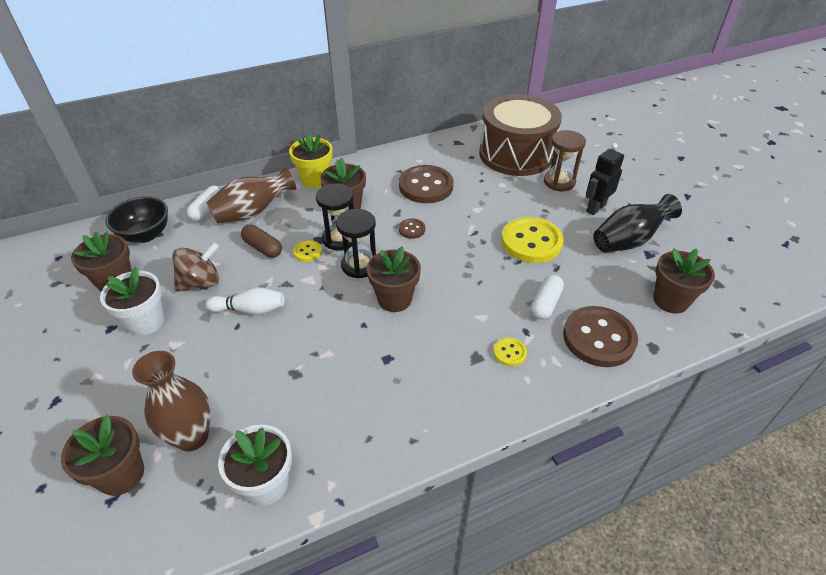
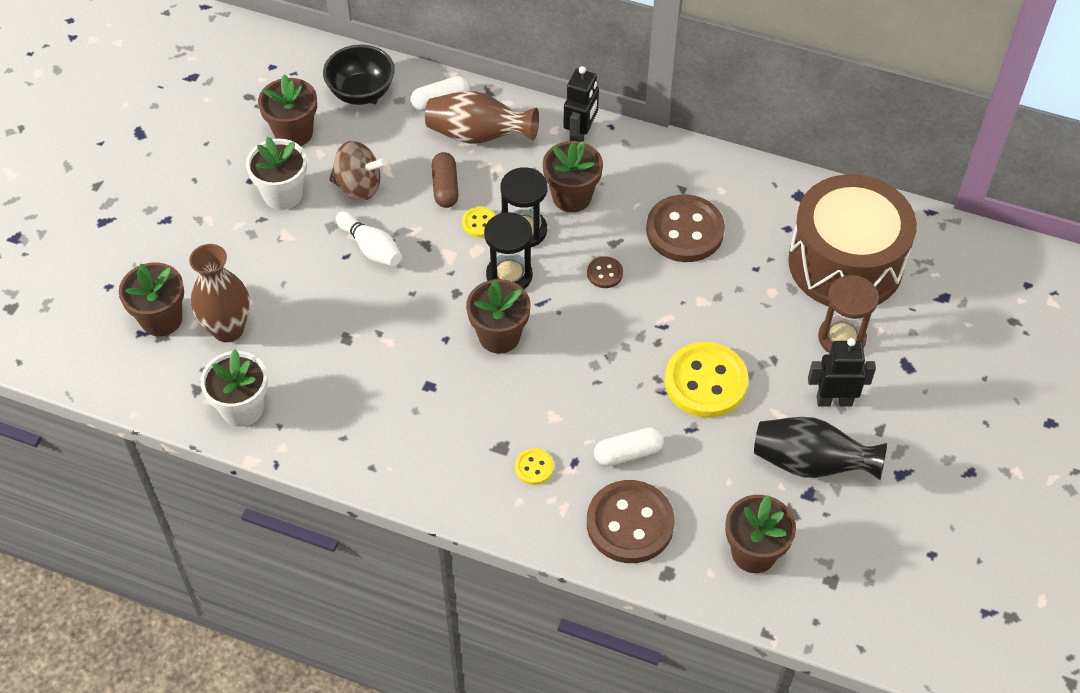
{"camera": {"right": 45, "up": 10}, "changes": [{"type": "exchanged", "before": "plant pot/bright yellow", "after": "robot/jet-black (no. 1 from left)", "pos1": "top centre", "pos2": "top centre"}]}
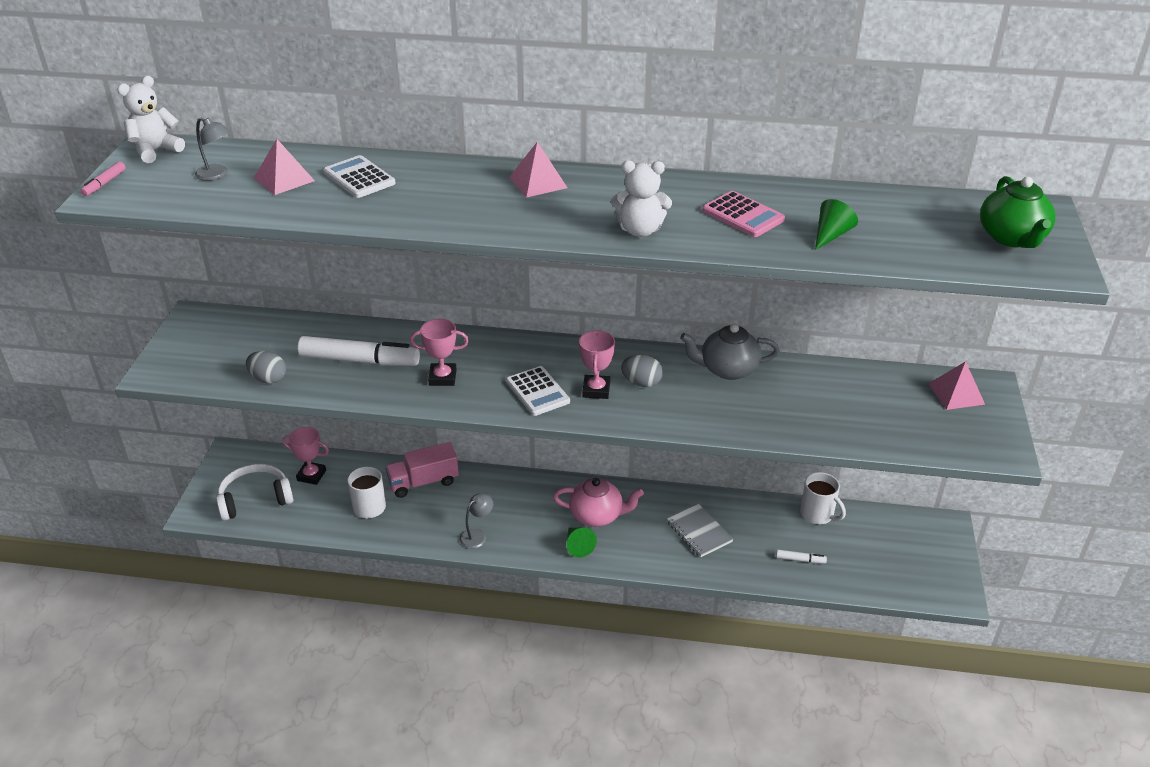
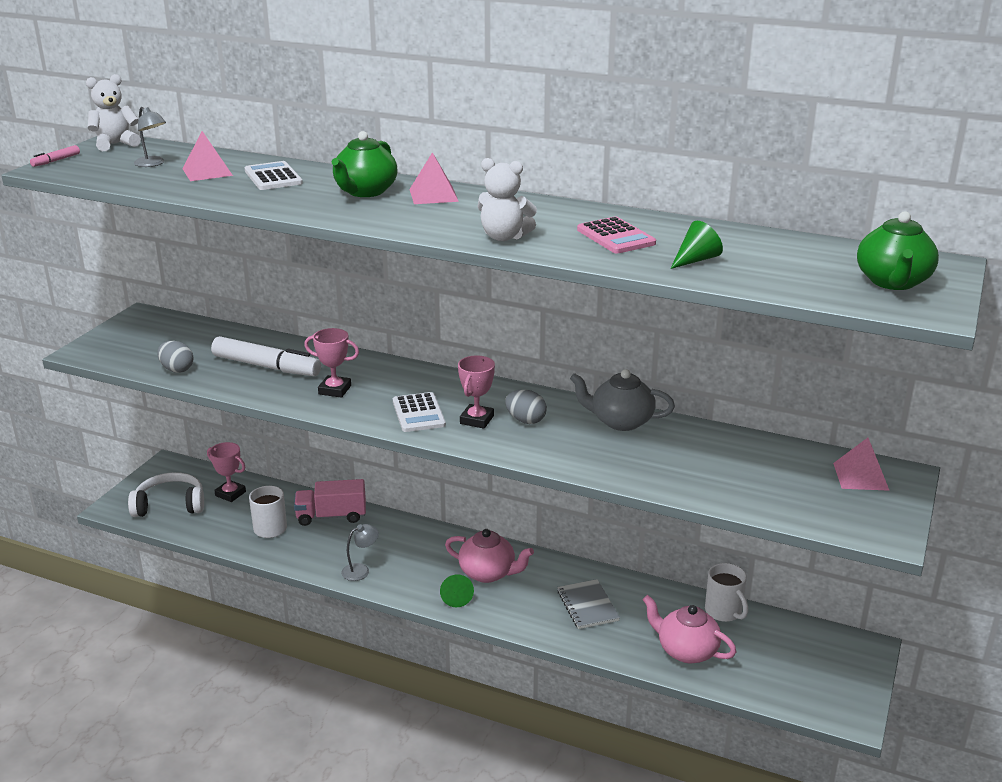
{"camera": {"right": 15, "up": -10}, "changes": [{"type": "appeared", "after": "teapot/green (no. 1 from left)", "pos2": "top centre"}, {"type": "exchanged", "before": "marker/pure white (no. 2 from left)", "after": "teapot/rose-pink (no. 2 from left)", "pos1": "bottom right", "pos2": "bottom right"}]}
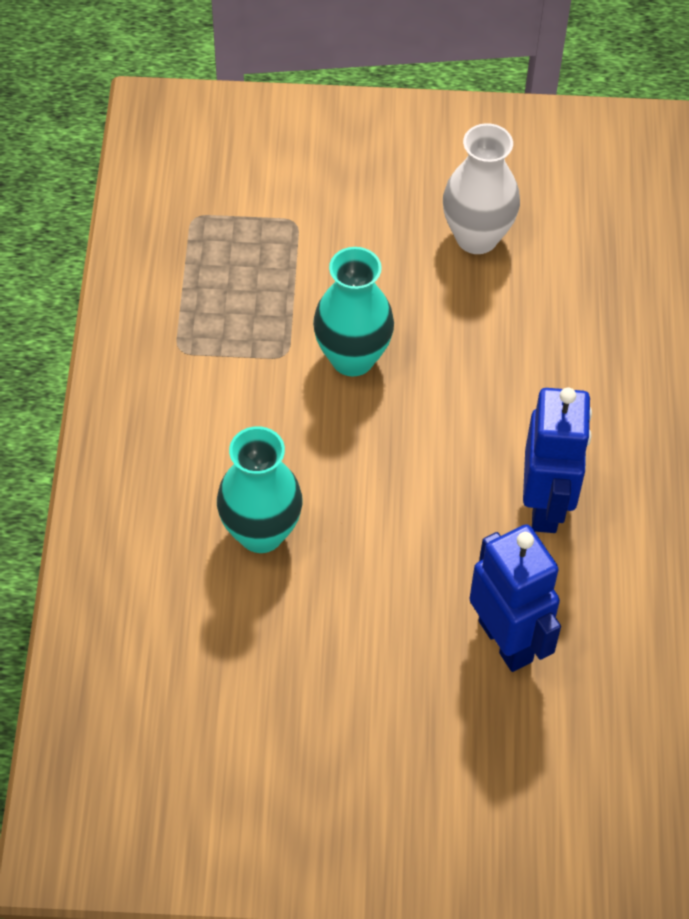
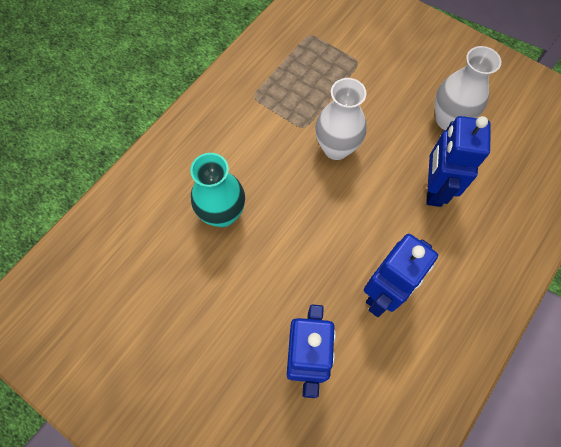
{"camera": {"right": 35, "up": 10}, "changes": [{"type": "appeared", "after": "robot/royal blue (no. 3 from left)", "pos2": "middle right"}, {"type": "colour", "before": "tall vase/aqua (no. 2 from left)", "after": "tall vase/pure white (no. 1 from left)", "pos1": "centre", "pos2": "top centre"}]}
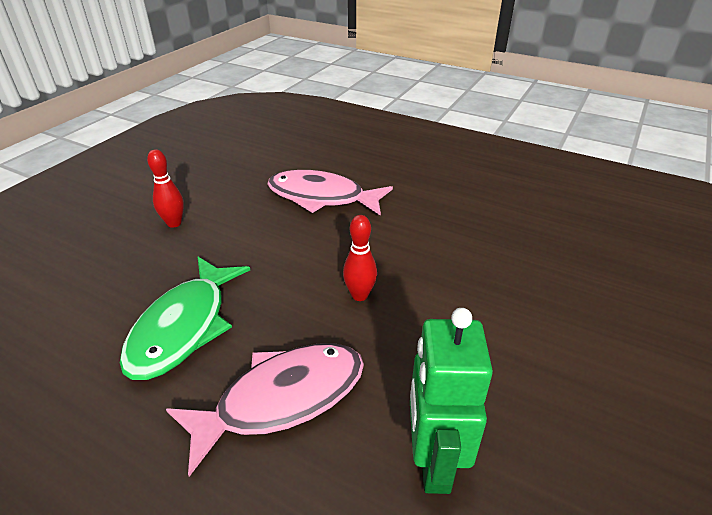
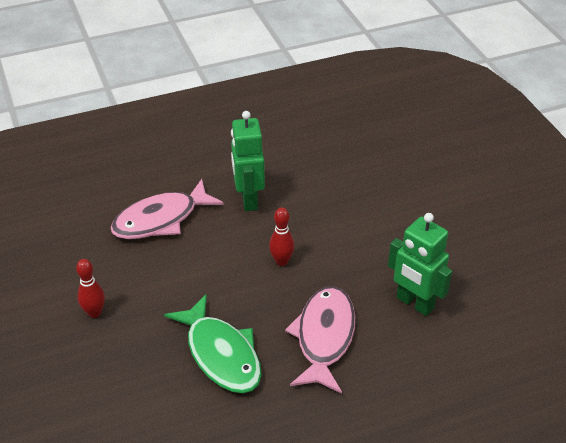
{"camera": {"right": -50, "up": 5}, "changes": [{"type": "appeared", "after": "robot/green (no. 1 from left)", "pos2": "centre"}]}
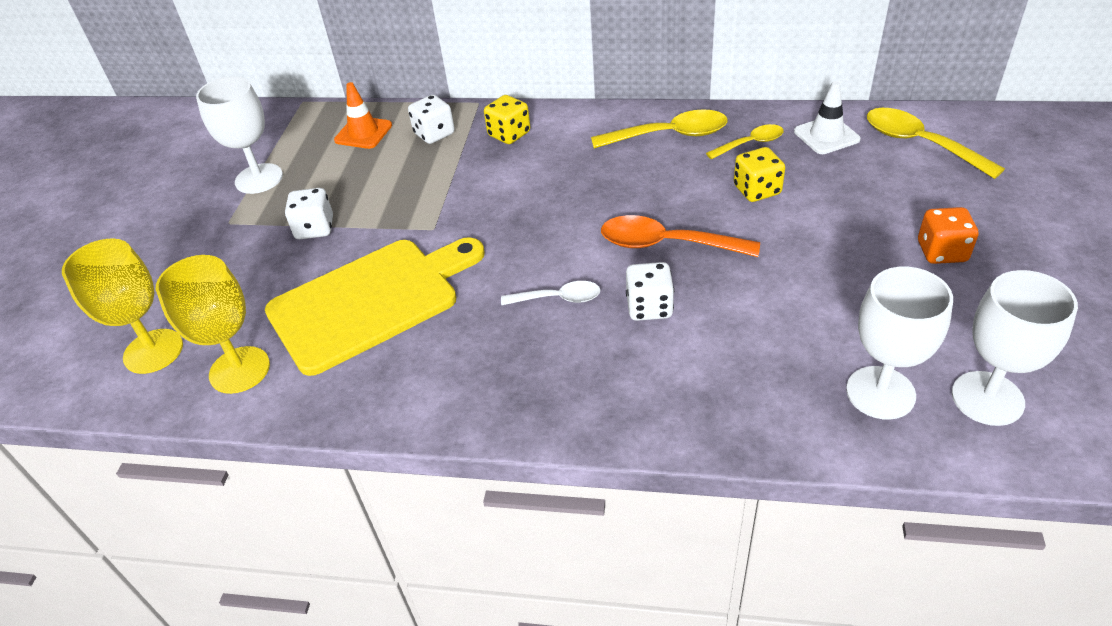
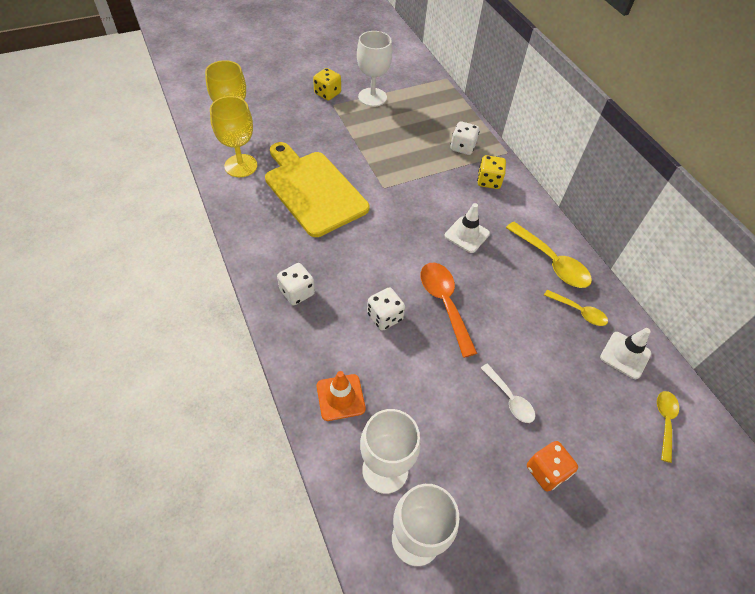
{"camera": {"right": 50, "up": 10}, "changes": [{"type": "appeared", "after": "traffic cone/pure white (no. 1 from left)", "pos2": "centre"}, {"type": "relocated", "before": "dice/pure white (no. 1 from left)", "pos1": "middle left", "pos2": "centre"}, {"type": "relocated", "before": "traffic cone/orange-coloured", "pos1": "top left", "pos2": "bottom centre"}, {"type": "relocated", "before": "tablespoon/pure white", "pos1": "centre", "pos2": "middle right"}, {"type": "relocated", "before": "dice/bright yellow (no. 2 from left in the first image)", "after": "dice/bright yellow (no. 1 from left)", "pos1": "top right", "pos2": "top centre"}, {"type": "spun", "before": "bread board/bright yellow", "pos1": "centre", "pos2": "top centre", "turn": -150}, {"type": "size", "before": "tablespoon/bright yellow (no. 3 from left)", "pos1": "top right", "pos2": "bottom right", "scale": 0.6}]}
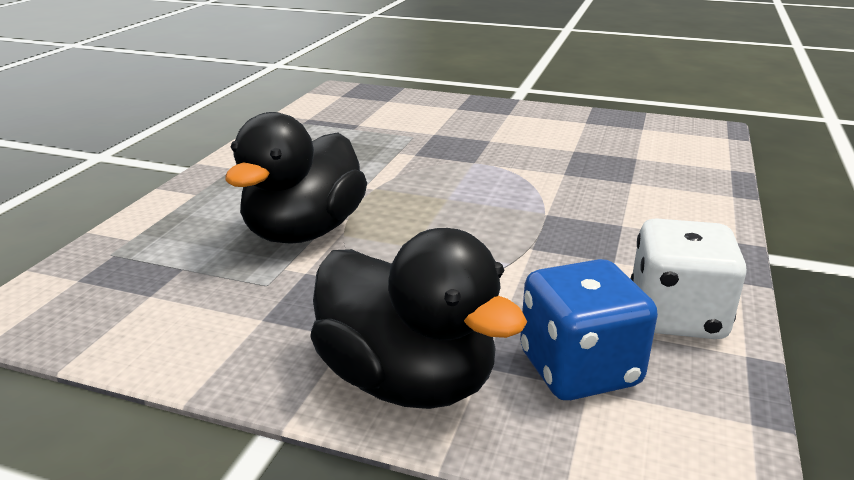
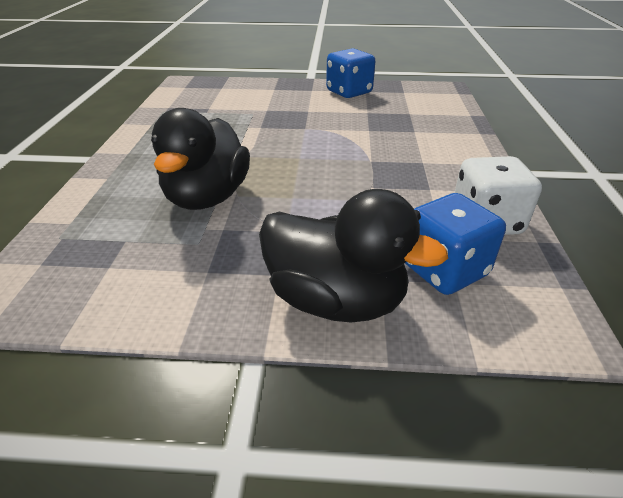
{"camera": {"right": -15, "up": 10}, "changes": [{"type": "appeared", "after": "dice/royal blue (no. 1 from left)", "pos2": "top centre"}]}
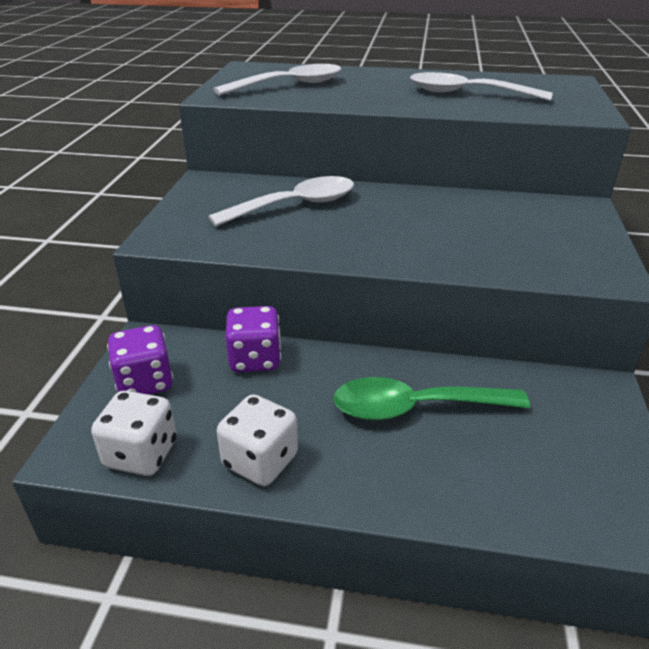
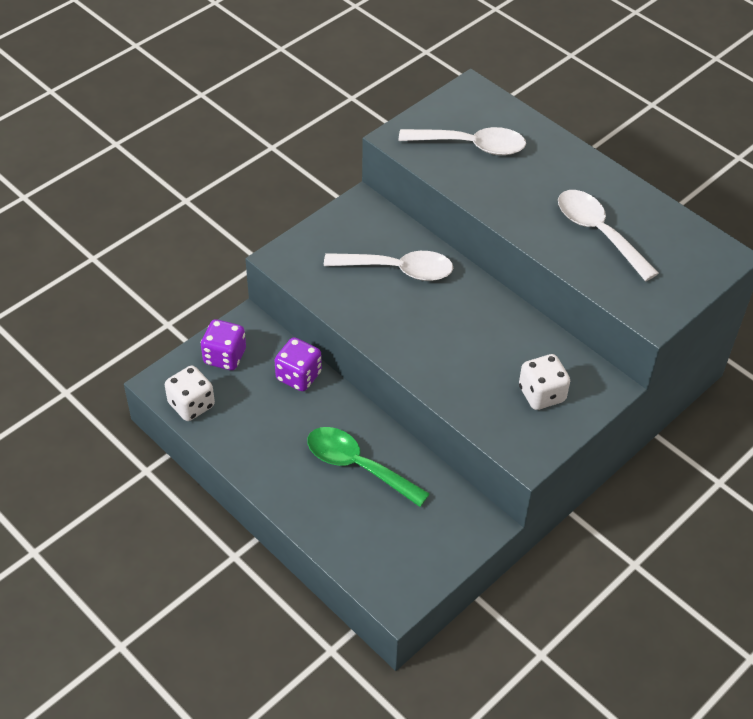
{"camera": {"right": 35, "up": 15}, "changes": [{"type": "relocated", "before": "dice/pure white (no. 2 from left)", "pos1": "bottom centre", "pos2": "middle right"}]}
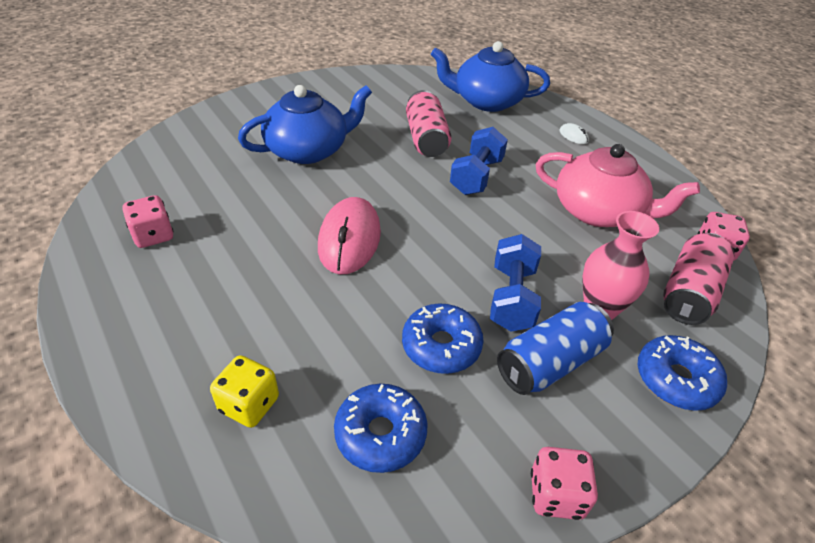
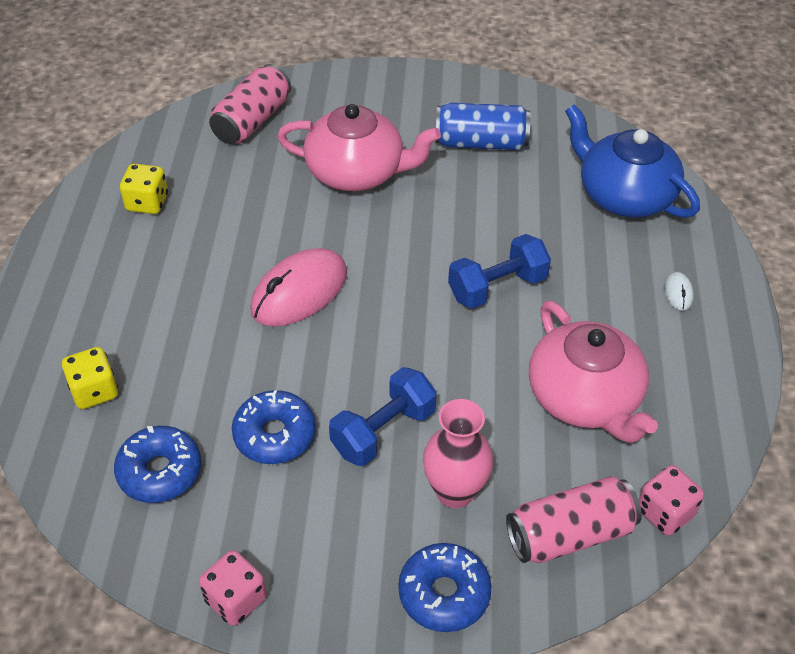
{"camera": {"right": 40, "up": 5}, "changes": [{"type": "relocated", "before": "can/rose-pink (no. 1 from left)", "pos1": "top centre", "pos2": "top left"}, {"type": "relocated", "before": "can/royal blue", "pos1": "middle right", "pos2": "top centre"}, {"type": "colour", "before": "dice/rose-pink (no. 1 from left)", "after": "dice/bright yellow (no. 2 from left)", "pos1": "middle left", "pos2": "top left"}, {"type": "colour", "before": "teapot/royal blue (no. 1 from left)", "after": "teapot/rose-pink (no. 1 from left)", "pos1": "top centre", "pos2": "top centre"}]}
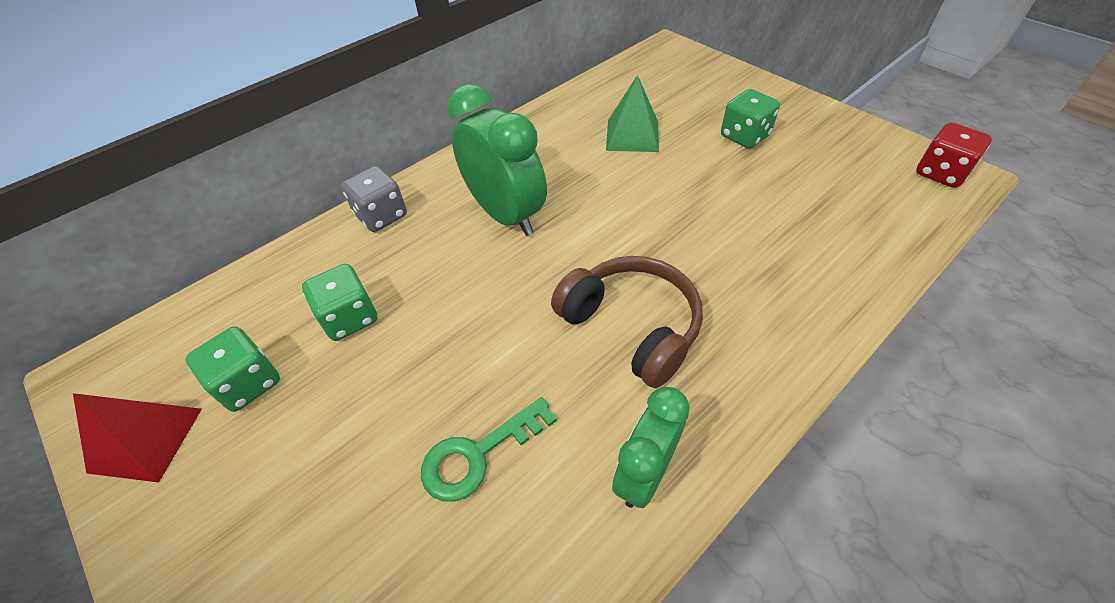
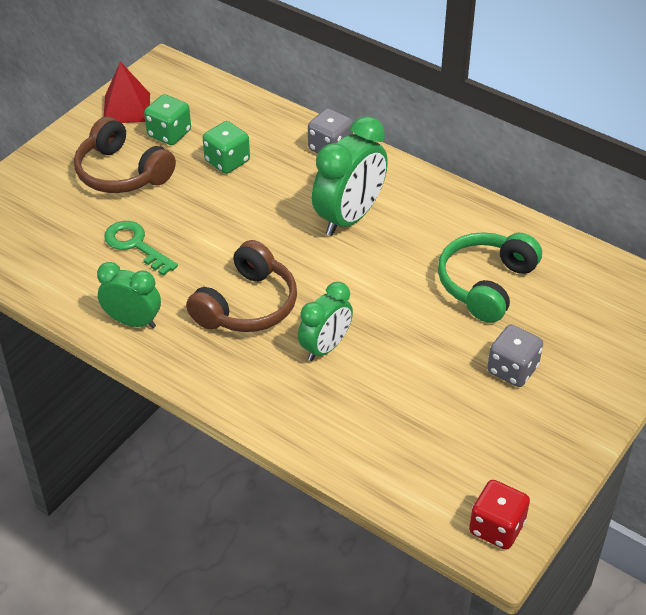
{"camera": {"right": 75, "up": -5}, "changes": [{"type": "appeared", "after": "headphones/brown (no. 1 from left)", "pos2": "top left"}, {"type": "appeared", "after": "bedside clock/green (no. 2 from left)", "pos2": "centre"}, {"type": "exchanged", "before": "pyramid shape/green", "after": "headphones/green", "pos1": "top centre", "pos2": "middle right"}, {"type": "colour", "before": "dice/green (no. 3 from left)", "after": "dice/gray (no. 2 from left)", "pos1": "top right", "pos2": "middle right"}]}
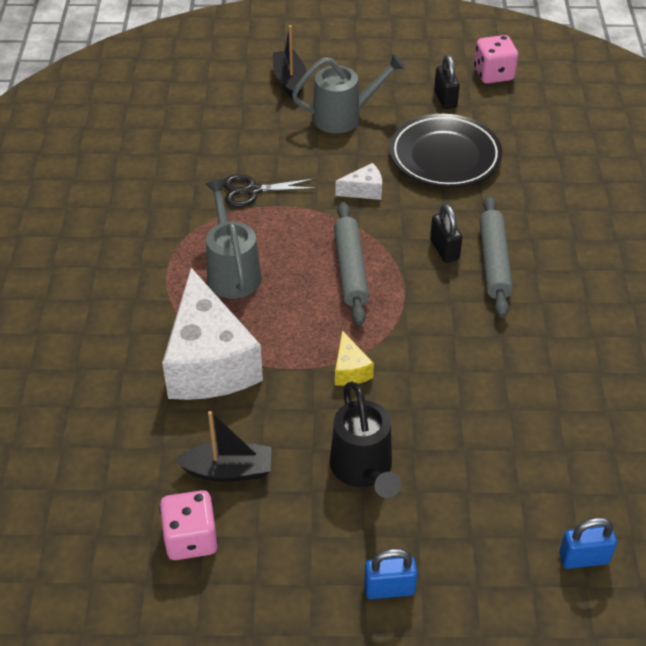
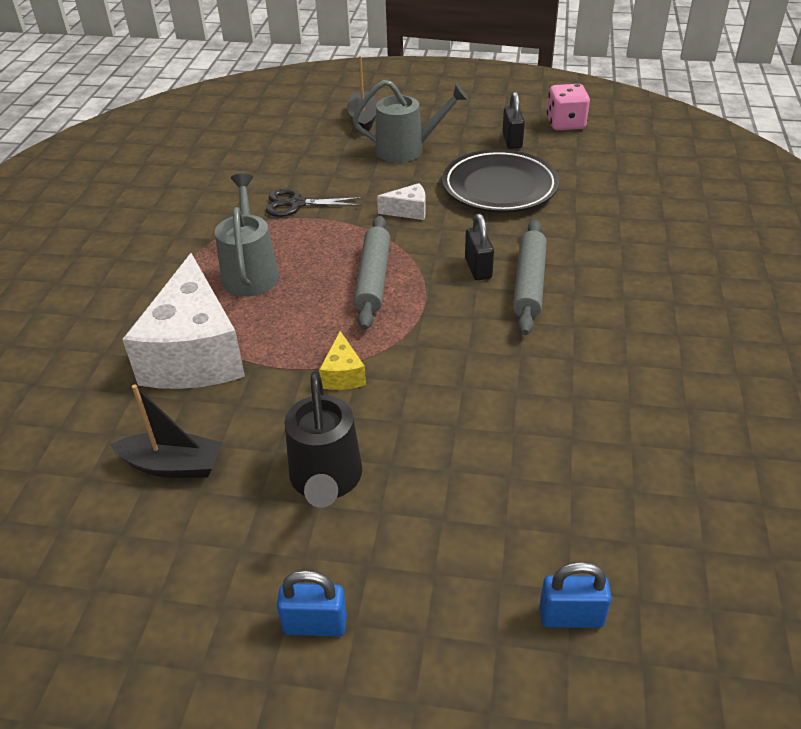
{"camera": {"right": 10, "up": -5}, "changes": [{"type": "missing", "before": "dice/rose-pink (no. 1 from left)", "pos1": "bottom left"}]}
